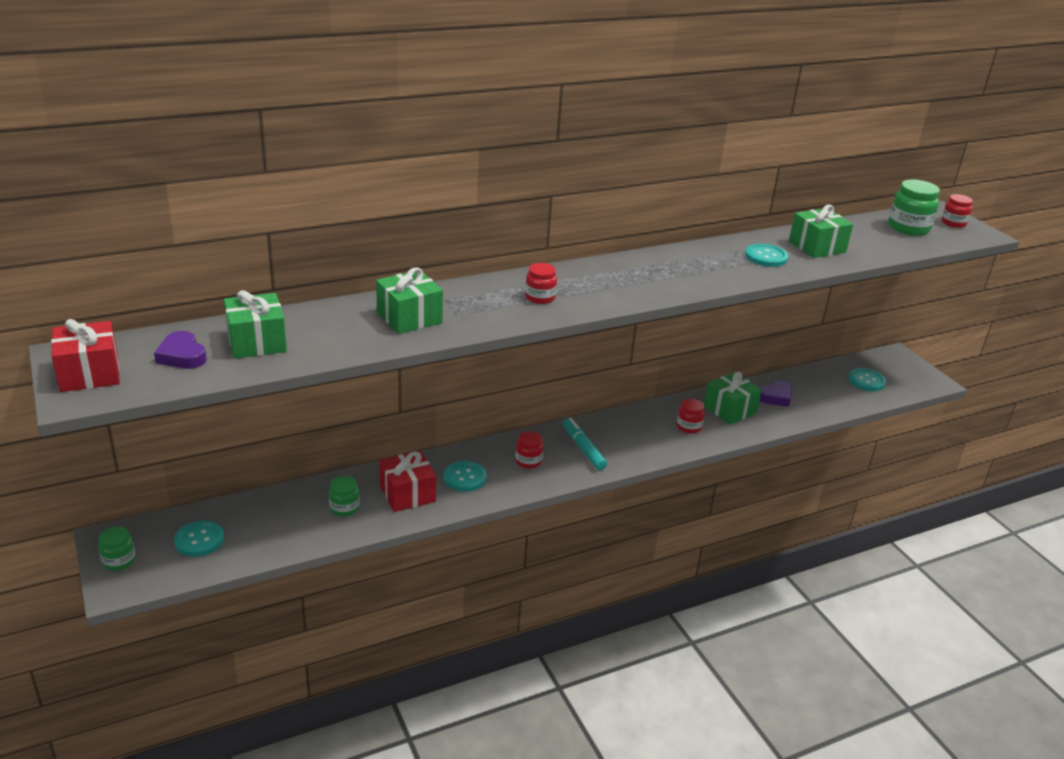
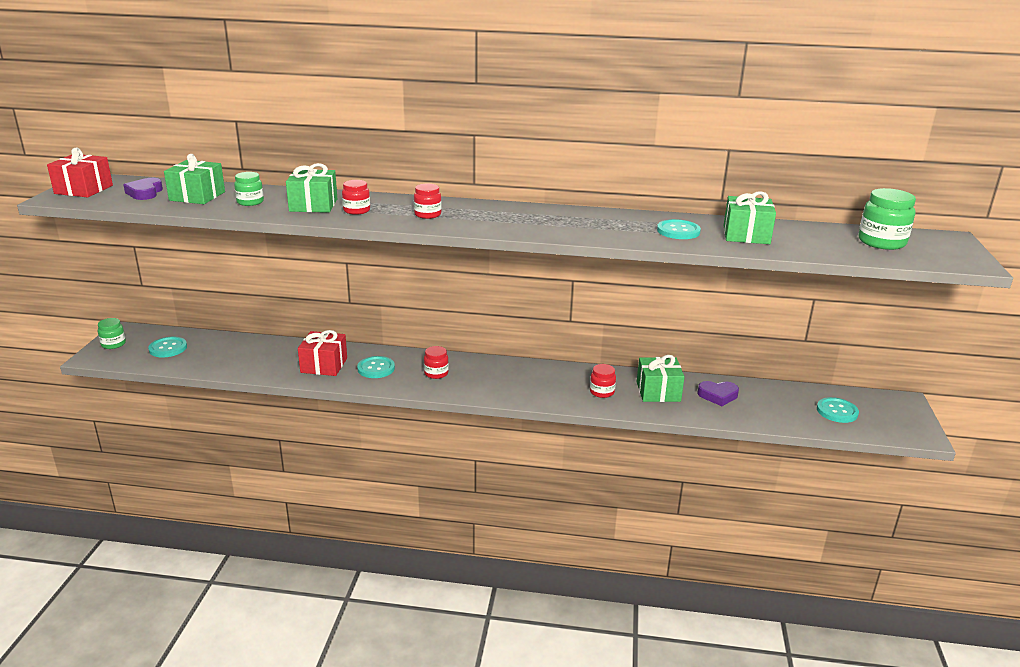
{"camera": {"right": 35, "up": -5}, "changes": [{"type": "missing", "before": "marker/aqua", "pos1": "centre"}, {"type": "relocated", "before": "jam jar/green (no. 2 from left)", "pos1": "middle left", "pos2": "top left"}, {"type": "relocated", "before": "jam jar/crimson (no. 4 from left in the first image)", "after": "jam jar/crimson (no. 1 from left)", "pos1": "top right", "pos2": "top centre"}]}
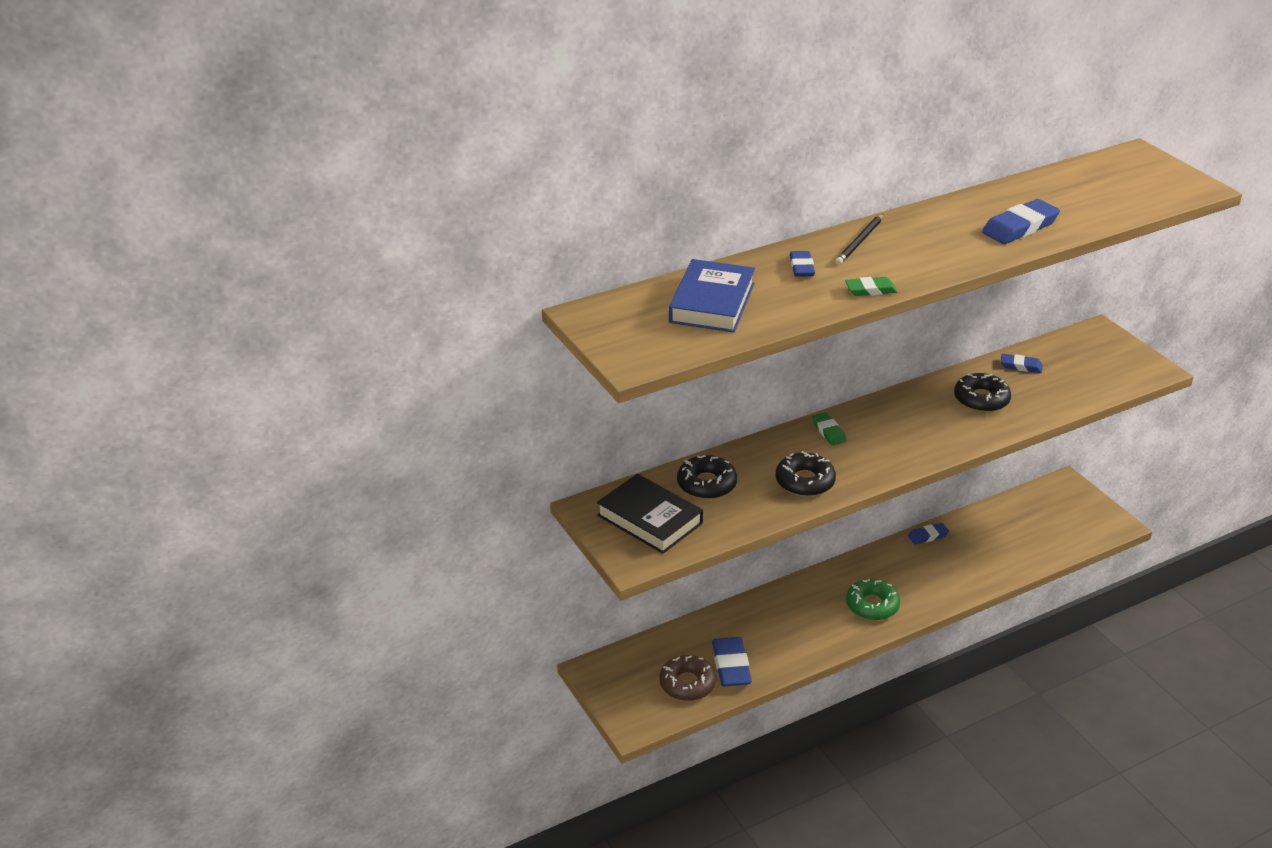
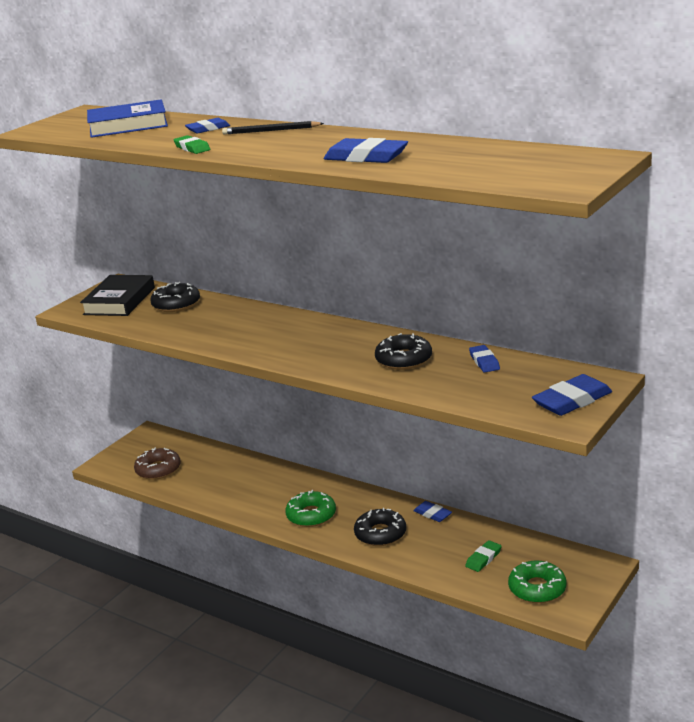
{"camera": {"right": 65, "up": -10}, "changes": [{"type": "appeared", "after": "doughnut/green (no. 2 from left)", "pos2": "bottom right"}, {"type": "relocated", "before": "eraser/royal blue (no. 1 from left in the first image)", "after": "eraser/royal blue (no. 5 from left)", "pos1": "bottom centre", "pos2": "middle right"}, {"type": "relocated", "before": "doughnut/jet-black (no. 2 from left)", "pos1": "centre", "pos2": "bottom centre"}, {"type": "relocated", "before": "eraser/green (no. 1 from left in the first image)", "after": "eraser/green (no. 2 from left)", "pos1": "centre", "pos2": "bottom right"}]}
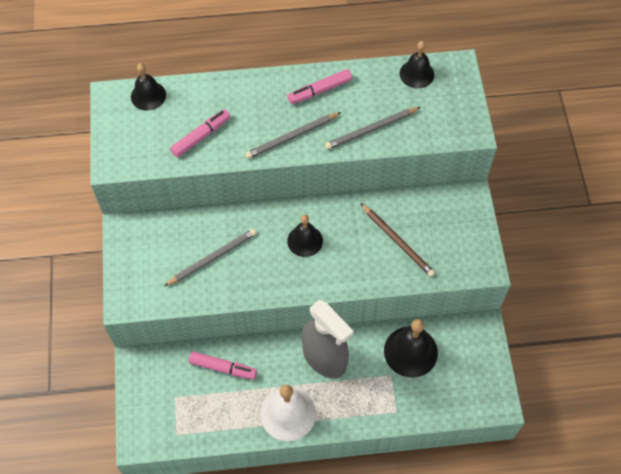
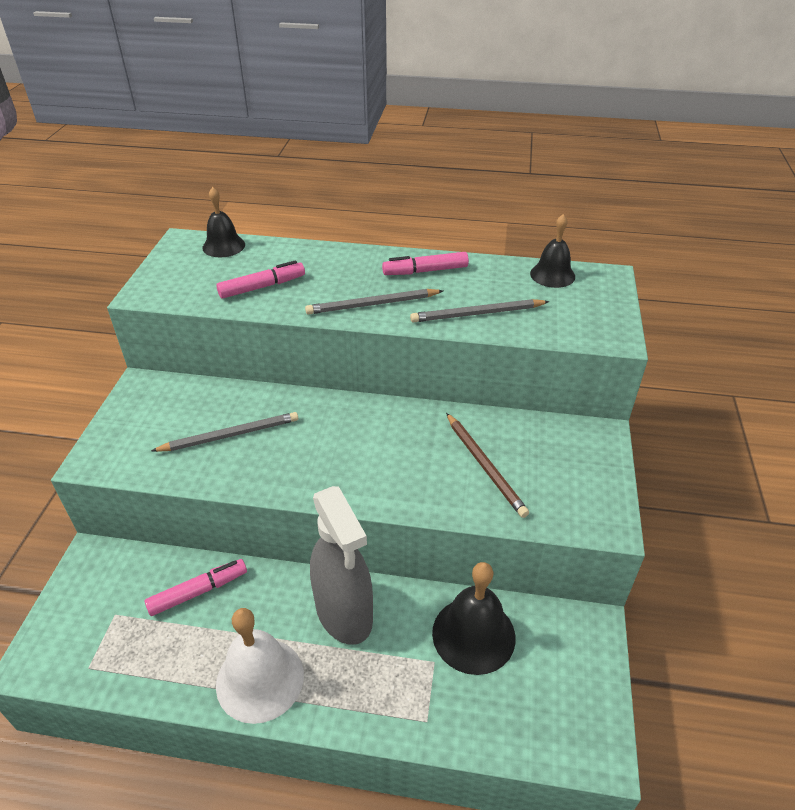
{"camera": {"right": 15, "up": -20}, "changes": [{"type": "missing", "before": "bell/jet-black (no. 2 from left)", "pos1": "centre"}, {"type": "spun", "before": "marker/rose-pink (no. 2 from left in the first image)", "pos1": "bottom centre", "pos2": "bottom left", "turn": -60}]}
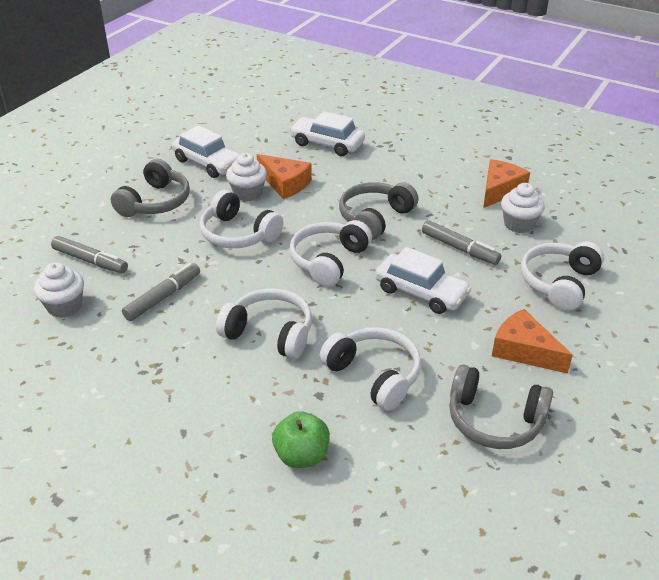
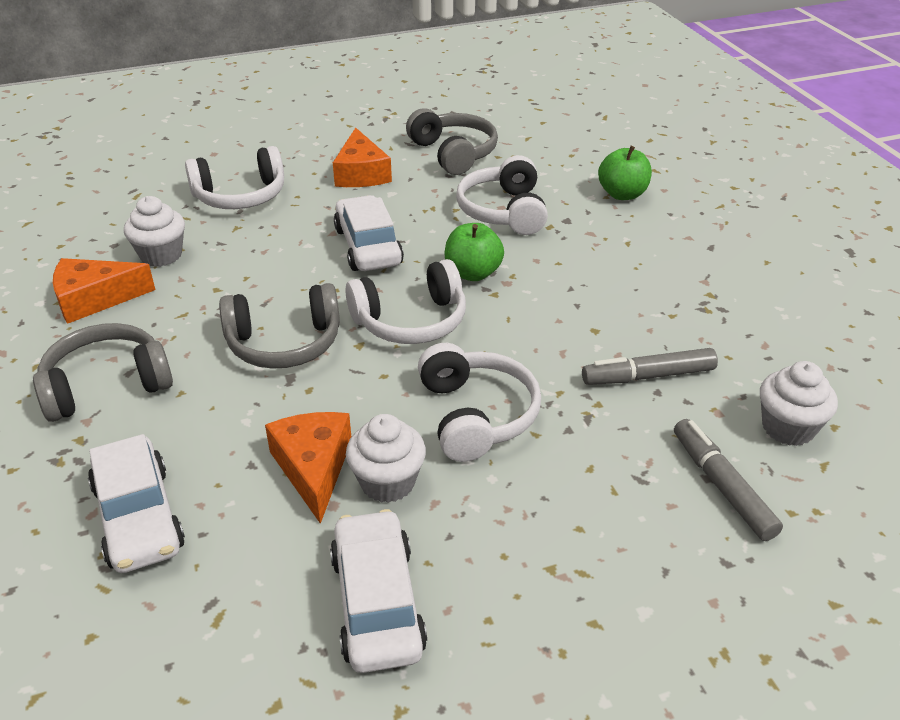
{"camera": {"right": -140, "up": 0}, "changes": [{"type": "missing", "before": "headphones/pure white (no. 2 from left)", "pos1": "centre"}, {"type": "missing", "before": "marker/gray (no. 3 from left)", "pos1": "middle right"}, {"type": "appeared", "after": "apple fruit/green (no. 1 from left)", "pos2": "centre"}, {"type": "relocated", "before": "headphones/gray (no. 1 from left)", "pos1": "top left", "pos2": "middle left"}]}
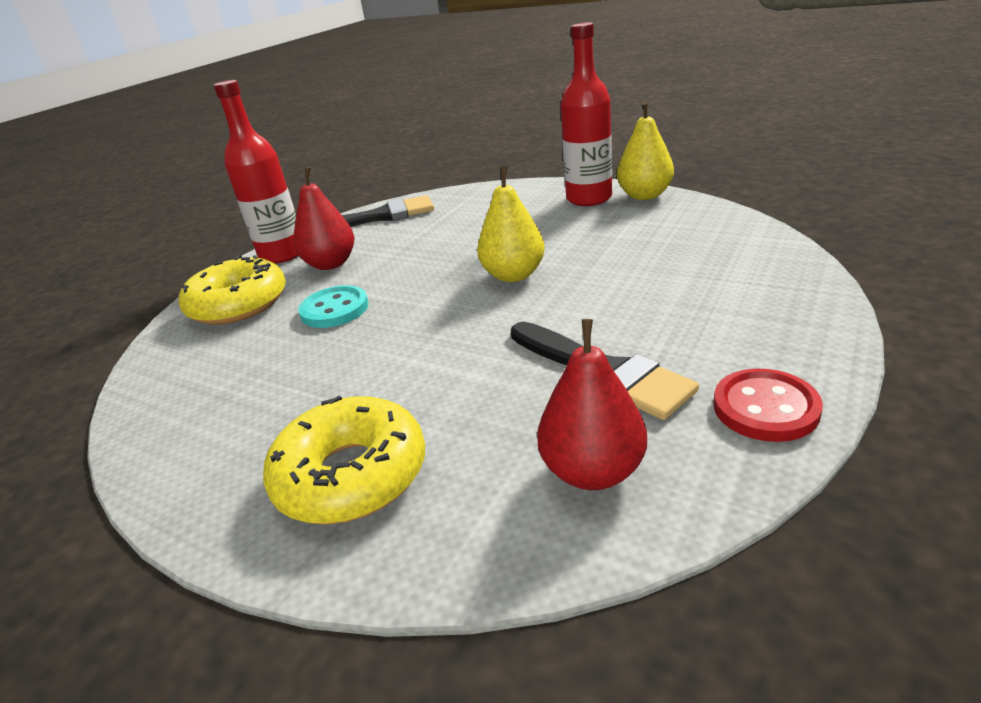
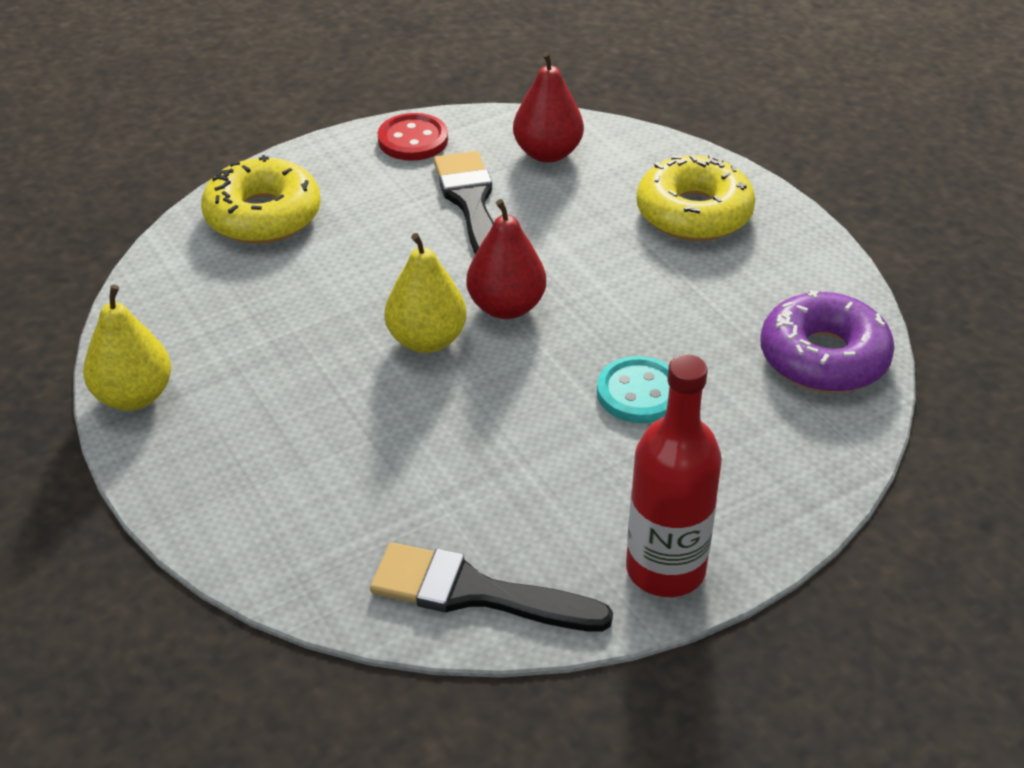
{"camera": {"right": -155, "up": 10}, "changes": [{"type": "missing", "before": "drink bottle/crimson (no. 2 from left)", "pos1": "top centre"}, {"type": "appeared", "after": "doughnut/purple", "pos2": "middle right"}, {"type": "relocated", "before": "doughnut/bright yellow (no. 1 from left)", "pos1": "middle left", "pos2": "top left"}, {"type": "relocated", "before": "pear fruit/crimson (no. 1 from left)", "pos1": "top left", "pos2": "centre"}]}
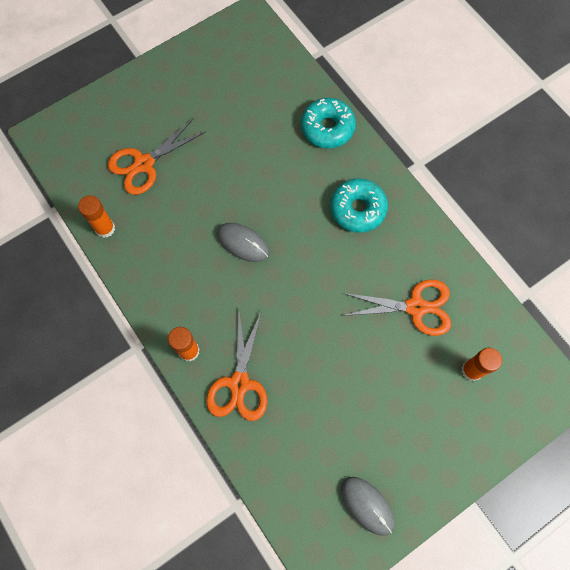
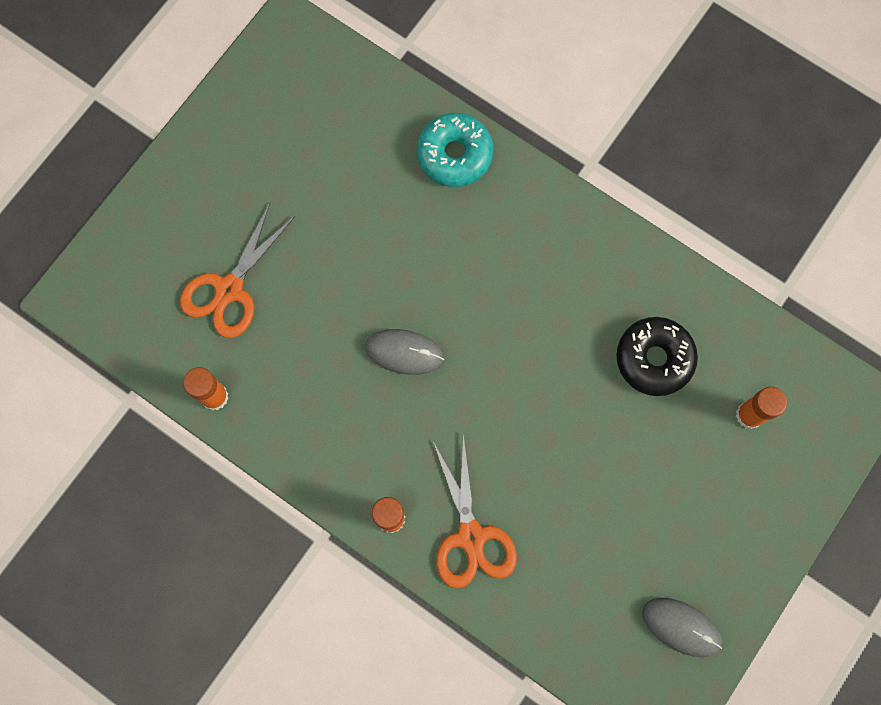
{"camera": {"right": -20, "up": 5}, "changes": [{"type": "missing", "before": "doughnut/aqua (no. 2 from left)", "pos1": "centre"}, {"type": "exchanged", "before": "pair of scissors/orange-coloured (no. 3 from left)", "after": "doughnut/jet-black", "pos1": "middle right", "pos2": "middle right"}]}
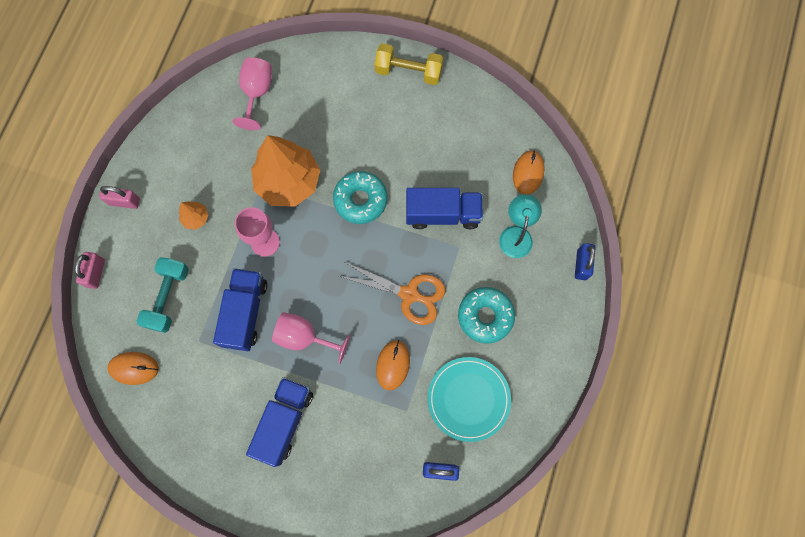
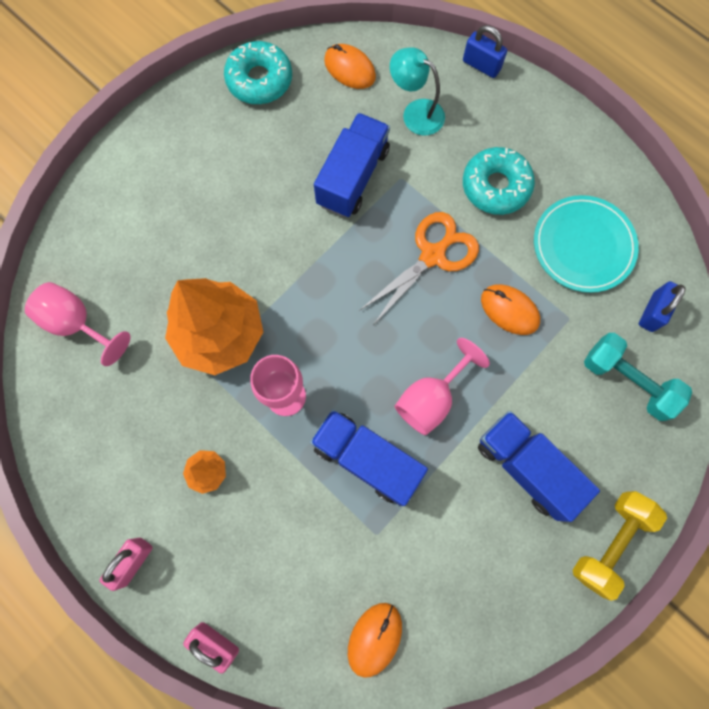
{"camera": {"right": -65, "up": 0}, "changes": [{"type": "relocated", "before": "dumbbell/aqua", "pos1": "middle left", "pos2": "middle right"}, {"type": "relocated", "before": "doughnut/aqua (no. 1 from left)", "pos1": "centre", "pos2": "top centre"}, {"type": "relocated", "before": "dumbbell/bright yellow", "pos1": "top centre", "pos2": "bottom right"}]}
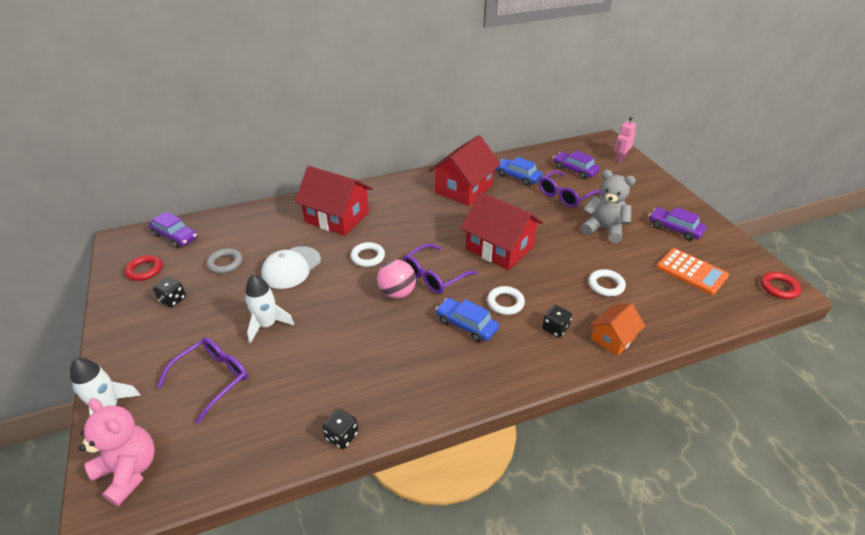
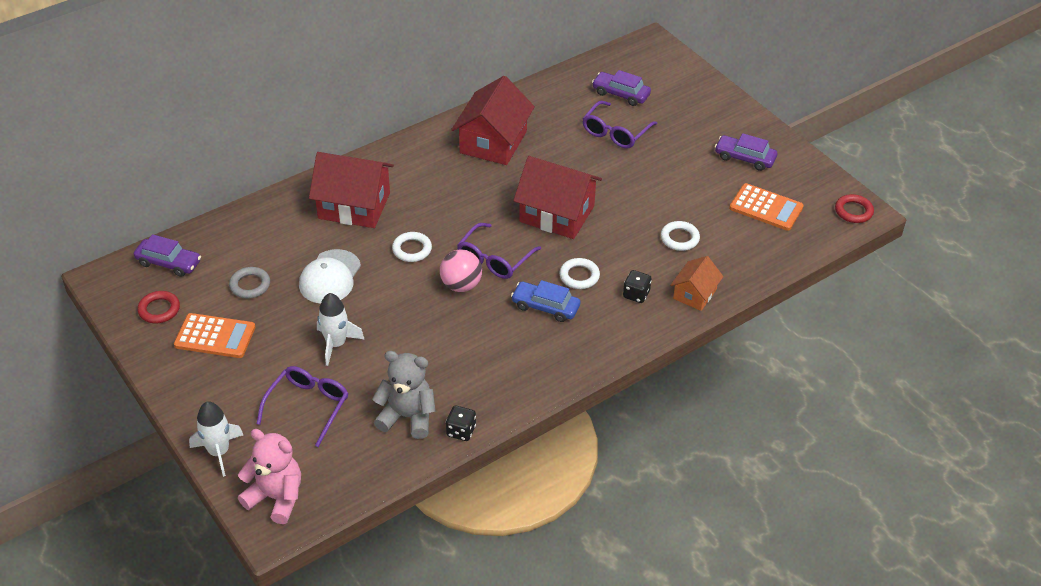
{"camera": {"right": -15, "up": 5}, "changes": [{"type": "missing", "before": "toy car/royal blue (no. 2 from left)", "pos1": "top centre"}, {"type": "missing", "before": "robot/rose-pink", "pos1": "top right"}, {"type": "relocated", "before": "teddy bear/gray", "pos1": "middle right", "pos2": "bottom centre"}, {"type": "exchanged", "before": "dice/jet-black (no. 1 from left)", "after": "adding machine/orange-coloured (no. 1 from left)", "pos1": "middle left", "pos2": "middle left"}]}
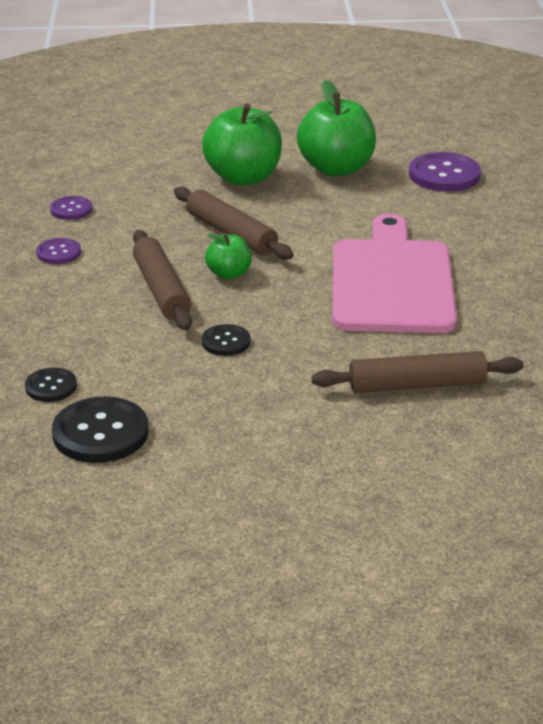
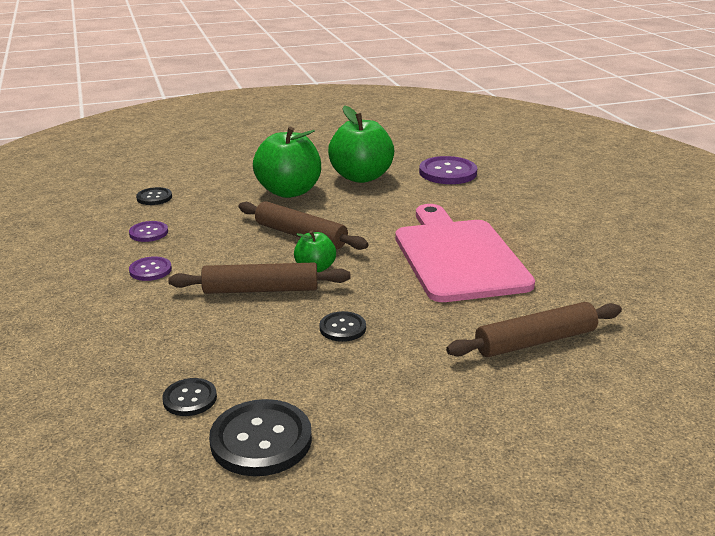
{"camera": {"right": -15, "up": -5}, "changes": [{"type": "appeared", "after": "button/jet-black (no. 1 from left)", "pos2": "middle left"}, {"type": "spun", "before": "rolling pin/brown (no. 1 from left)", "pos1": "middle left", "pos2": "centre", "turn": -60}]}
